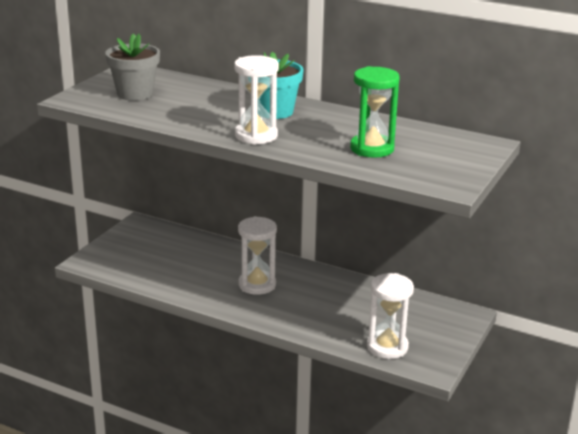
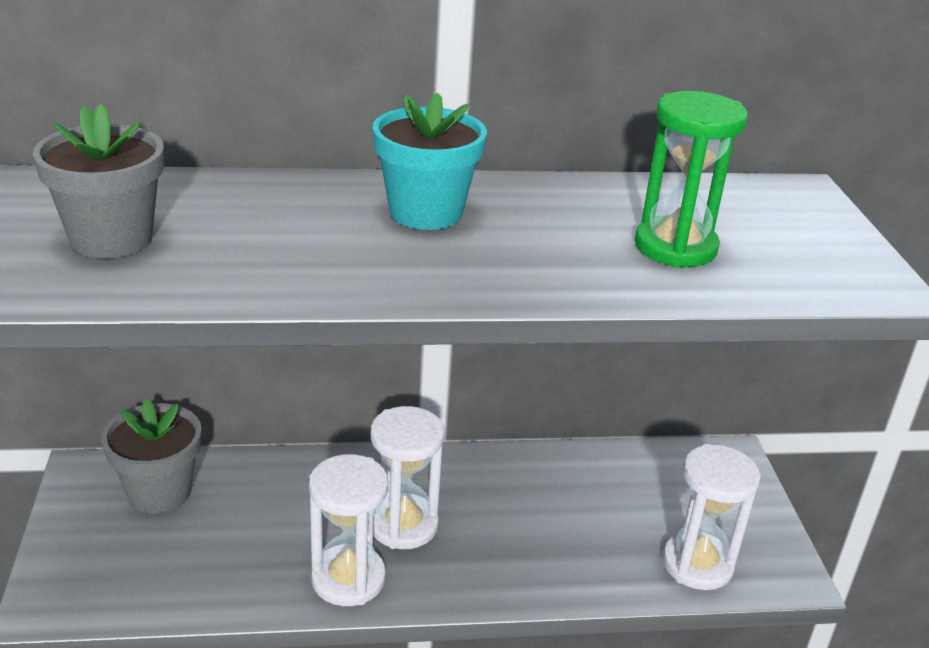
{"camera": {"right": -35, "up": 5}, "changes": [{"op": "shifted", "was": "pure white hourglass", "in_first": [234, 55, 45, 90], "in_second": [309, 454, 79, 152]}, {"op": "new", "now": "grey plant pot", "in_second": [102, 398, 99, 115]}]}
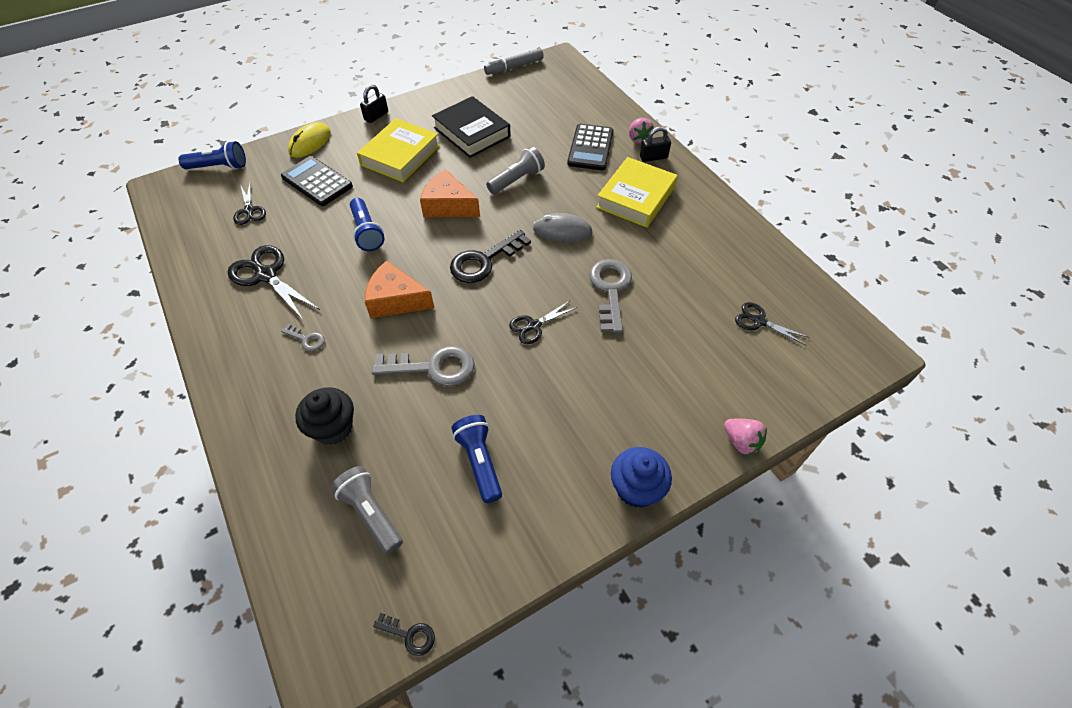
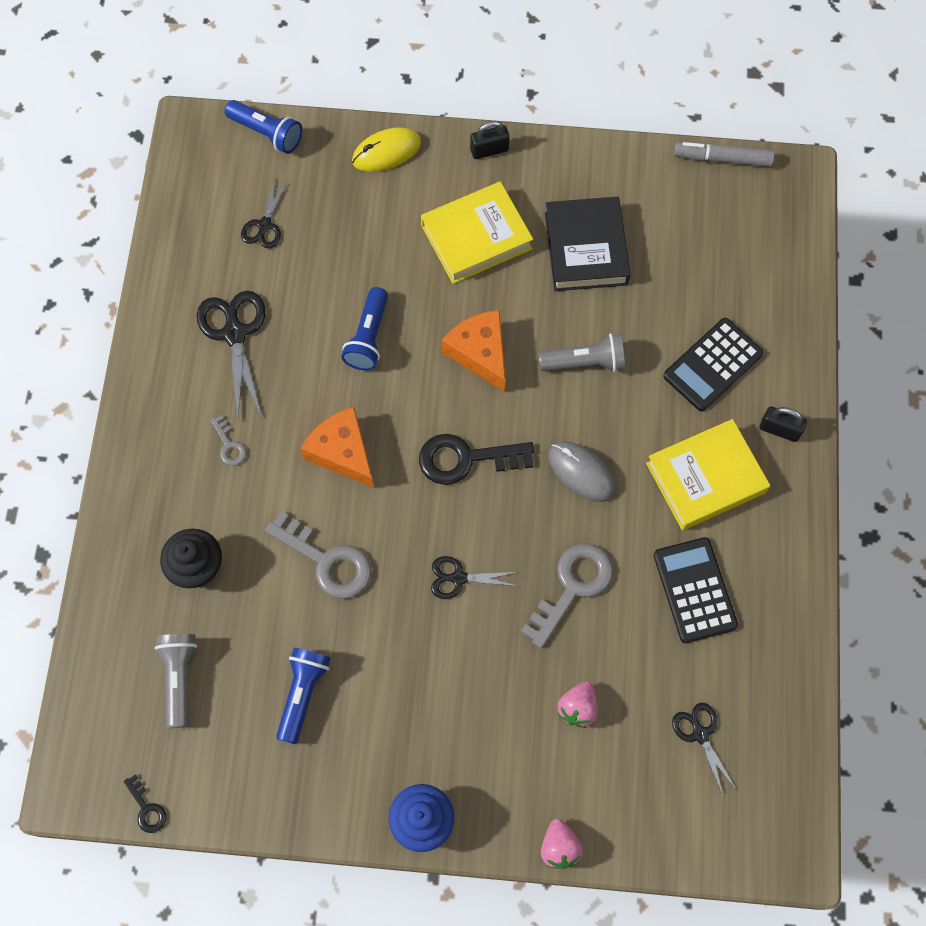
{"camera": {"right": 35, "up": 15}, "changes": [{"op": "shifted", "was": "ebony pocket calculator", "in_first": [281, 156, 72, 50], "in_second": [654, 537, 84, 106]}, {"op": "shifted", "was": "rosy strawberry", "in_first": [629, 118, 25, 26], "in_second": [558, 681, 39, 47]}]}
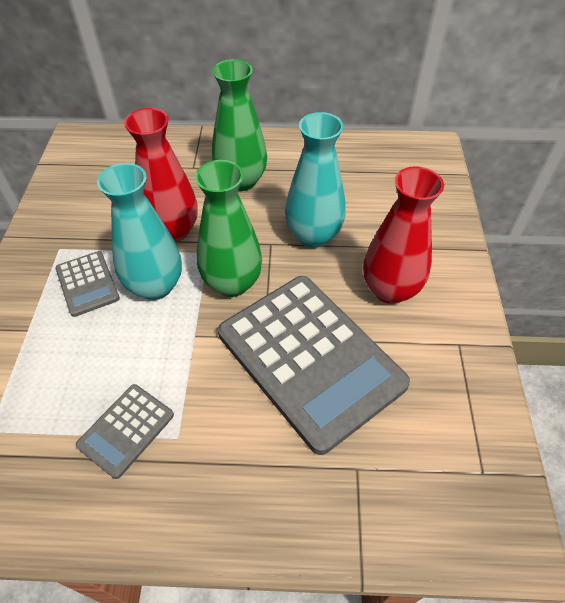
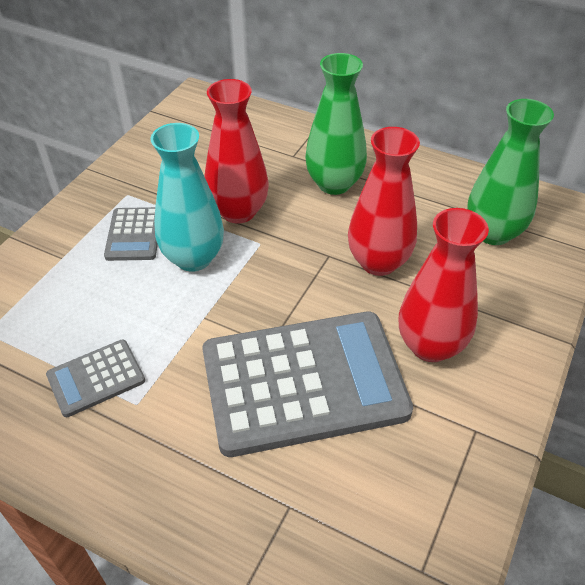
{"camera": {"right": 25, "up": -5}, "changes": [{"op": "shifted", "was": "leaf-green vase", "in_first": [195, 160, 67, 137], "in_second": [467, 99, 87, 146]}, {"op": "rotated", "was": "grey pocket calculator", "in_first": [218, 276, 192, 179], "in_second": [202, 311, 211, 146], "clockwise": -90}, {"op": "repainted", "was": "aqua vase", "now": "scarlet vase", "in_first": [285, 112, 61, 136], "in_second": [348, 127, 72, 149]}]}
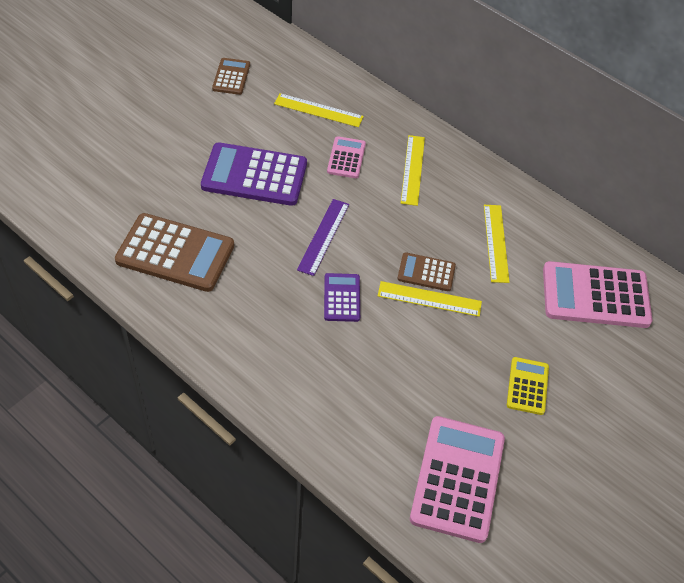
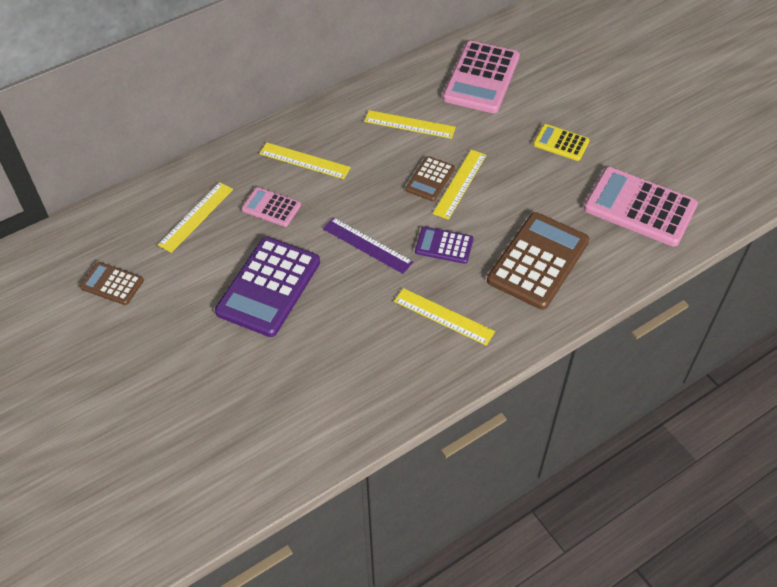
{"camera": {"right": -70, "up": 0}, "changes": [{"op": "shifted", "was": "russet pocket calculator", "in_first": [115, 213, 119, 79], "in_second": [487, 212, 102, 98]}, {"op": "new", "now": "golden ruler", "in_second": [394, 288, 101, 58]}]}
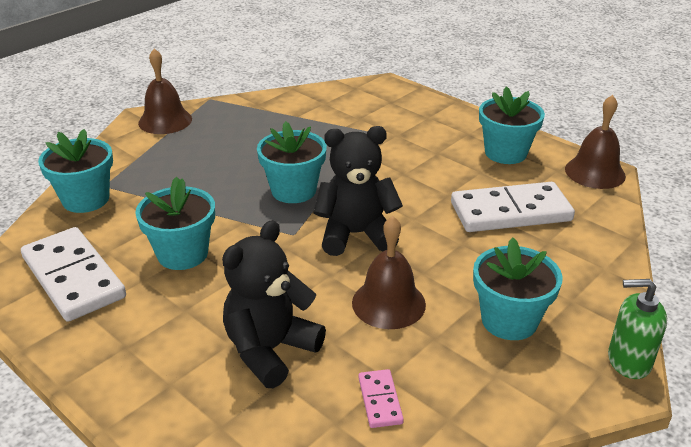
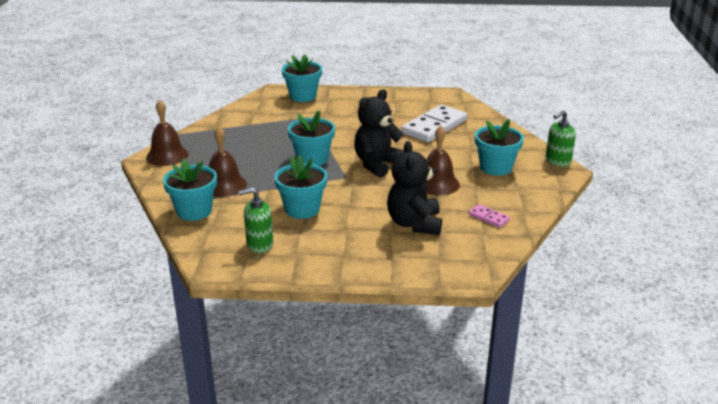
{"camera": {"right": -40, "up": -5}, "changes": [{"op": "swapped", "was": "pure white domino tile", "now": "leaf-green soap pump", "in_first": [21, 227, 105, 95], "in_second": [238, 187, 35, 66]}, {"op": "shifted", "was": "aqua plant pot", "in_first": [479, 86, 66, 78], "in_second": [282, 55, 40, 47]}, {"op": "shifted", "was": "russet school bell", "in_first": [565, 95, 61, 94], "in_second": [209, 127, 38, 70]}]}
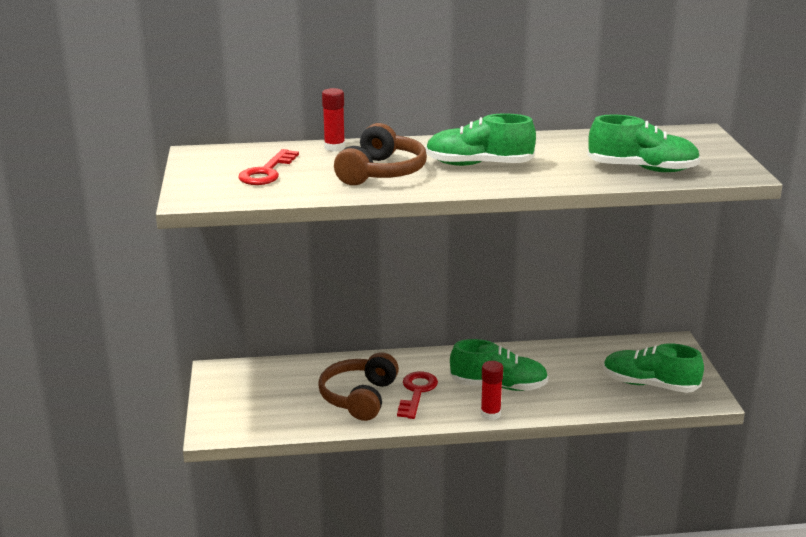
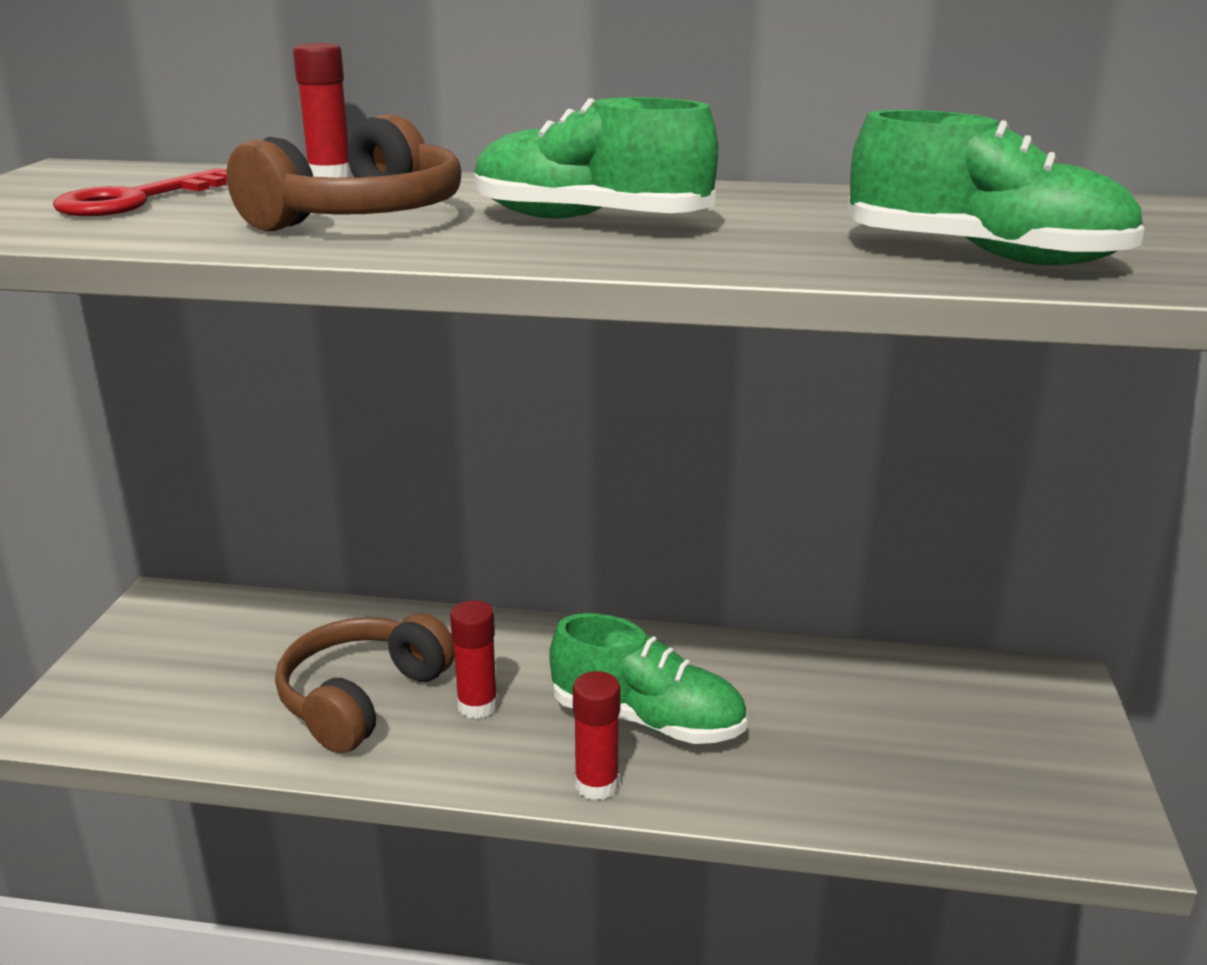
{"camera": {"right": 15, "up": 0}, "changes": [{"op": "swapped", "was": "scarlet door key", "now": "scarlet glue", "in_first": [397, 372, 41, 47], "in_second": [450, 600, 48, 119]}, {"op": "gone", "was": "leaf-green shoe", "in_first": [603, 344, 101, 49]}]}
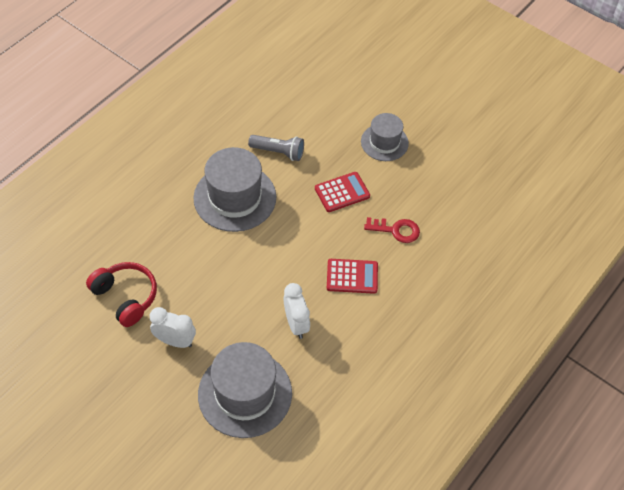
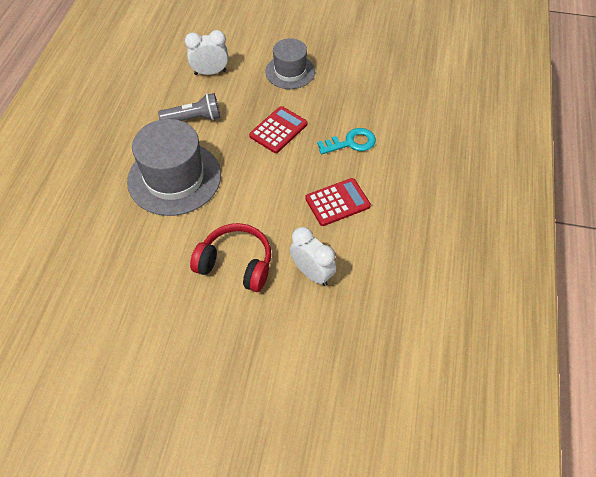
{"camera": {"right": -25, "up": 0}, "changes": [{"op": "shifted", "was": "scarlet headset", "in_first": [86, 262, 71, 65], "in_second": [190, 223, 81, 69]}, {"op": "shifted", "was": "pure white clock", "in_first": [150, 307, 46, 41], "in_second": [185, 30, 43, 45]}, {"op": "gone", "was": "grey top hat", "in_first": [198, 342, 94, 96]}, {"op": "repainted", "was": "scarlet door key", "now": "aqua door key", "in_first": [364, 217, 56, 26], "in_second": [317, 128, 59, 26]}]}
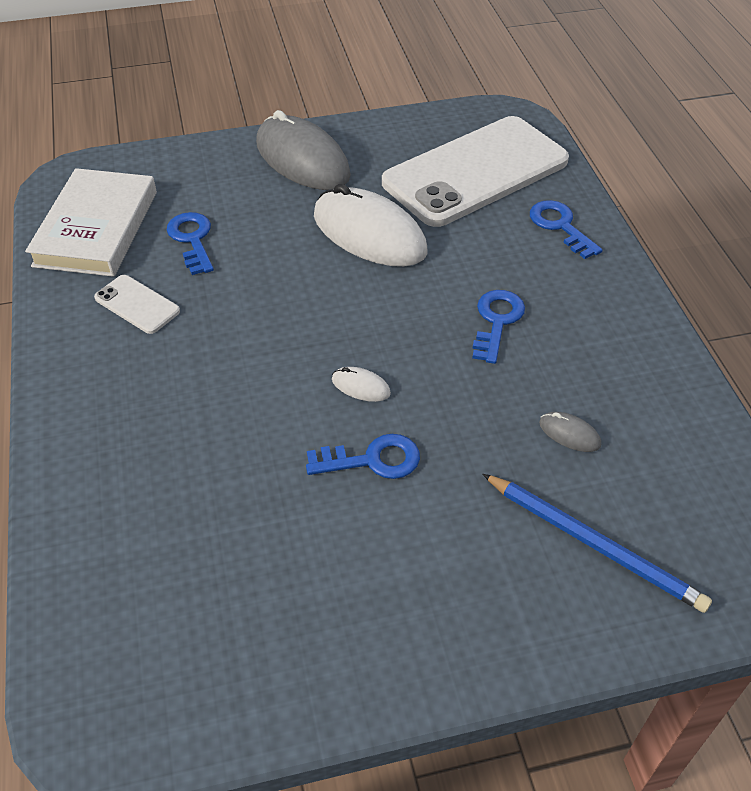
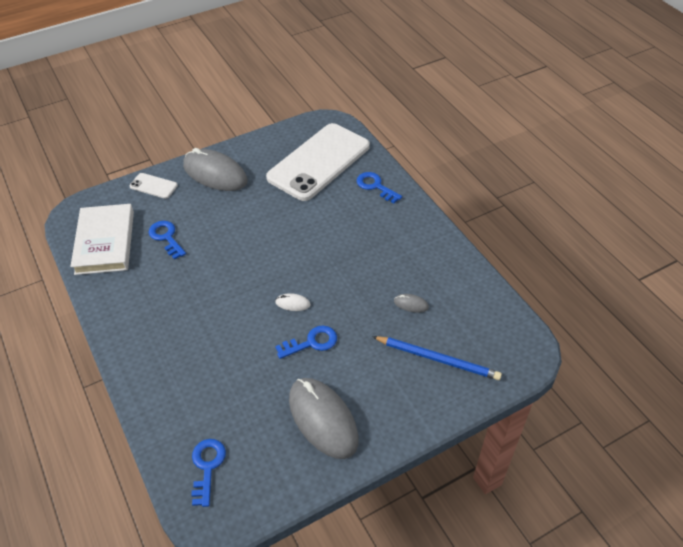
{"camera": {"right": -15, "up": 0}, "changes": [{"op": "shifted", "was": "pure white mobile phone", "in_first": [94, 275, 86, 59], "in_second": [129, 173, 49, 26]}, {"op": "gone", "was": "pure white computer mouse", "in_first": [314, 184, 114, 83]}, {"op": "shifted", "was": "blue door key", "in_first": [472, 290, 53, 74], "in_second": [191, 439, 35, 68]}, {"op": "new", "now": "grey computer mouse", "in_second": [289, 378, 70, 81]}]}
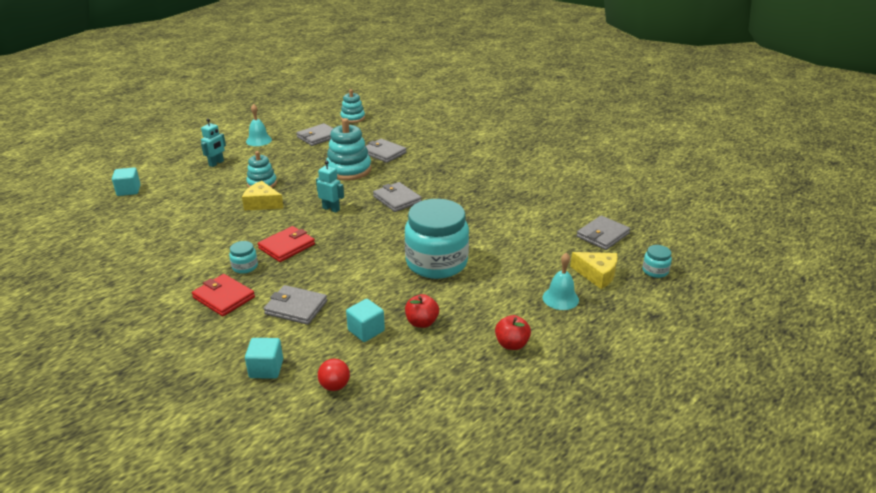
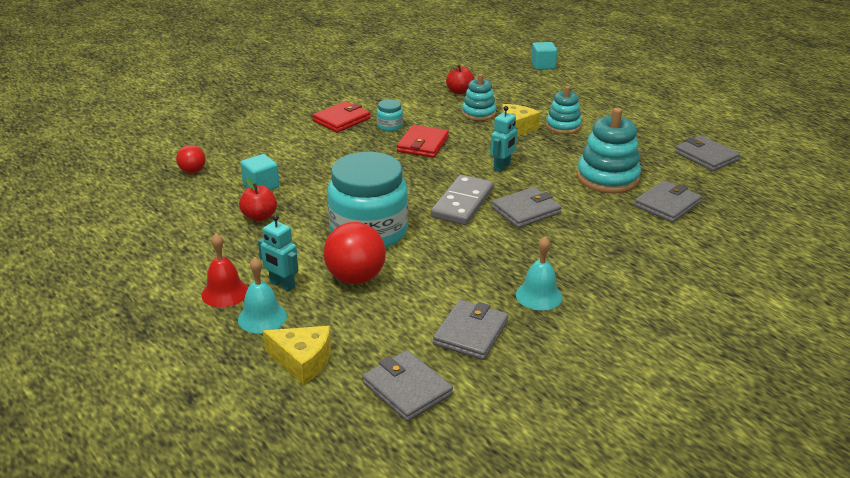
{"camera": {"right": 95, "up": 0}, "changes": [{"op": "shifted", "was": "aqua robot", "in_first": [201, 118, 25, 49], "in_second": [258, 215, 40, 77]}, {"op": "gone", "was": "aqua cube", "in_first": [245, 338, 38, 41]}, {"op": "shifted", "was": "aqua school bell", "in_first": [246, 104, 26, 42], "in_second": [516, 236, 47, 75]}, {"op": "rotated", "was": "scarlet billfold", "in_first": [258, 226, 57, 36], "in_second": [397, 125, 52, 33], "clockwise": 60}, {"op": "shifted", "was": "grey billfold", "in_first": [264, 285, 63, 40], "in_second": [433, 300, 75, 60]}, {"op": "shifted", "was": "aqua ring stacker", "in_first": [340, 89, 25, 34], "in_second": [462, 74, 34, 47]}, {"op": "shifted", "was": "scarlet toy apple", "in_first": [495, 315, 36, 35], "in_second": [446, 65, 28, 29]}, {"op": "rotated", "was": "golden cheese wedge", "in_first": [570, 252, 48, 37], "in_second": [263, 326, 68, 59], "clockwise": -105}, {"op": "gone", "was": "aqua jar", "in_first": [642, 245, 30, 33]}, {"op": "new", "now": "scarlet school bell", "in_second": [201, 233, 47, 74]}, {"op": "new", "now": "scarlet ball", "in_second": [323, 222, 63, 62]}, {"op": "new", "now": "grey domino tile", "in_second": [431, 175, 63, 50]}]}
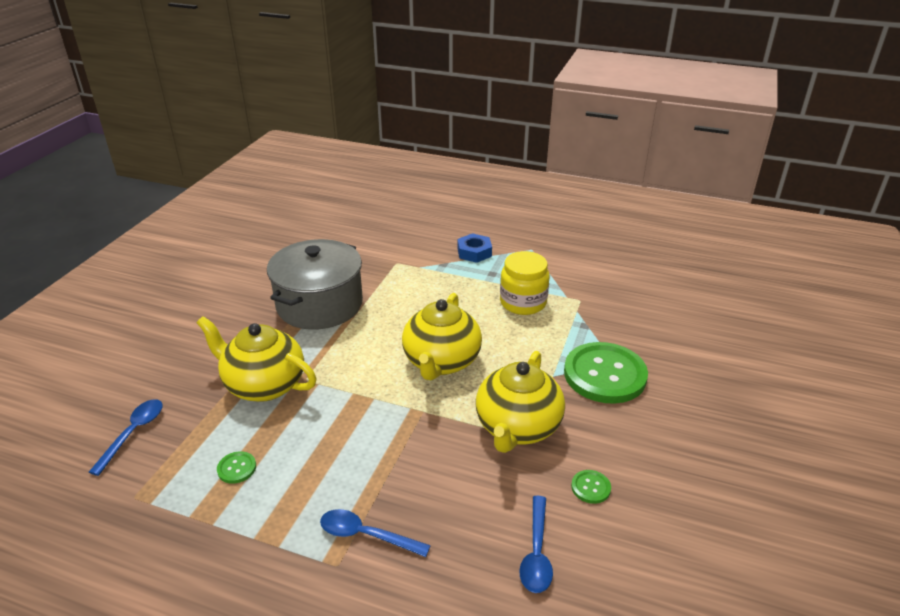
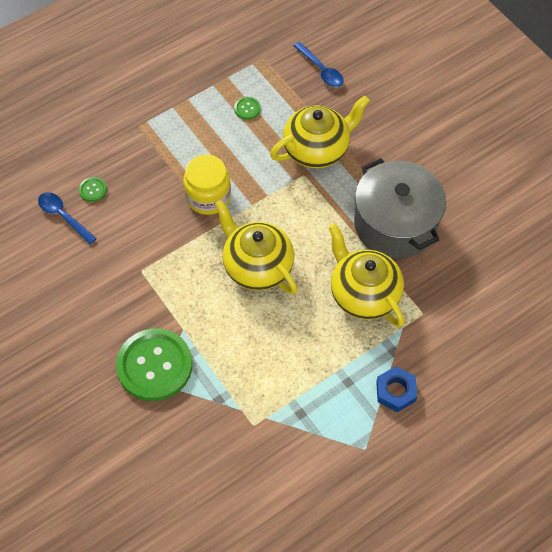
{"camera": {"right": 125, "up": 25}, "changes": [{"op": "gone", "was": "blue teaspoon", "in_first": [320, 509, 111, 48]}, {"op": "shifted", "was": "golden teapot", "in_first": [476, 351, 89, 102], "in_second": [329, 224, 75, 103]}, {"op": "shifted", "was": "golden jar", "in_first": [500, 251, 50, 64], "in_second": [183, 155, 48, 60]}, {"op": "shifted", "was": "leaf-green sewing button", "in_first": [571, 470, 40, 34], "in_second": [79, 177, 28, 25]}]}
